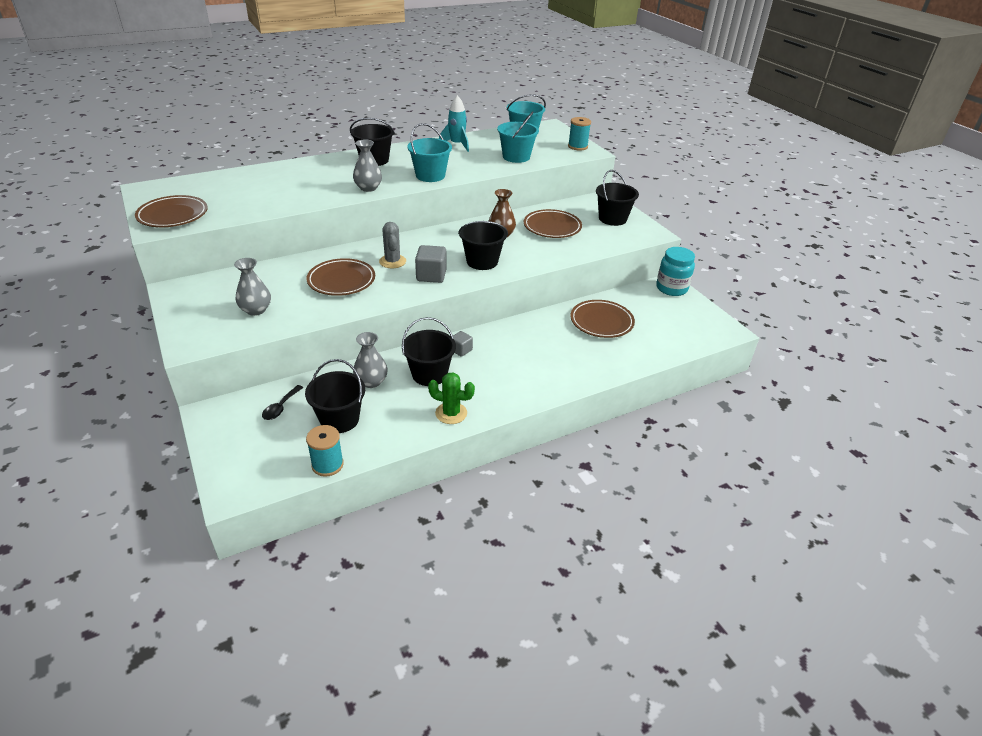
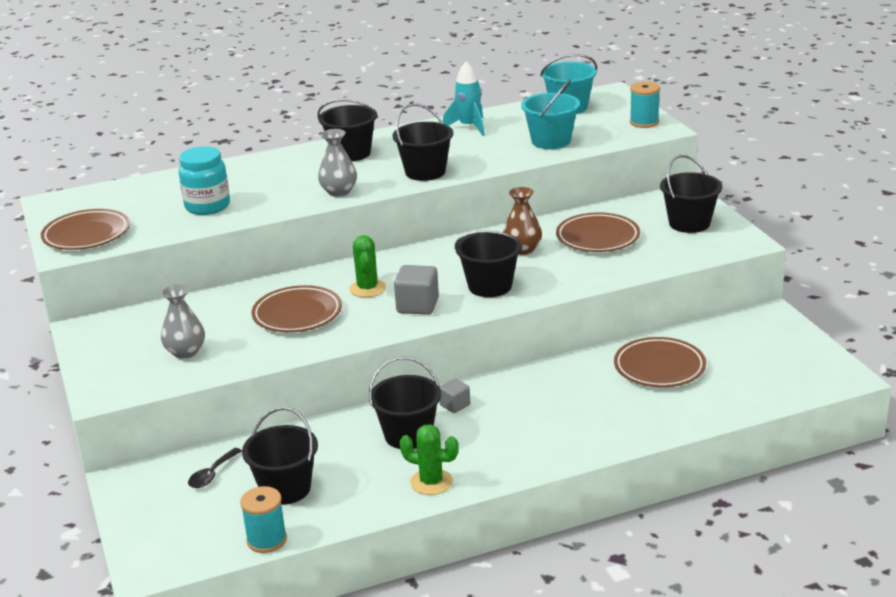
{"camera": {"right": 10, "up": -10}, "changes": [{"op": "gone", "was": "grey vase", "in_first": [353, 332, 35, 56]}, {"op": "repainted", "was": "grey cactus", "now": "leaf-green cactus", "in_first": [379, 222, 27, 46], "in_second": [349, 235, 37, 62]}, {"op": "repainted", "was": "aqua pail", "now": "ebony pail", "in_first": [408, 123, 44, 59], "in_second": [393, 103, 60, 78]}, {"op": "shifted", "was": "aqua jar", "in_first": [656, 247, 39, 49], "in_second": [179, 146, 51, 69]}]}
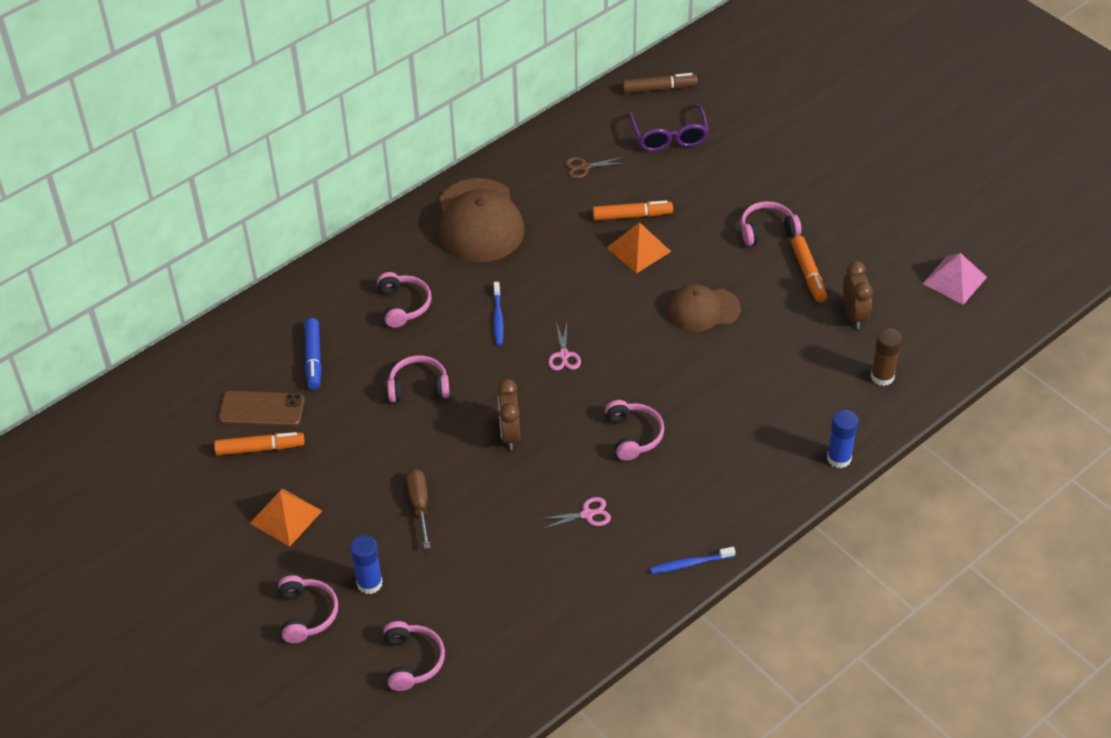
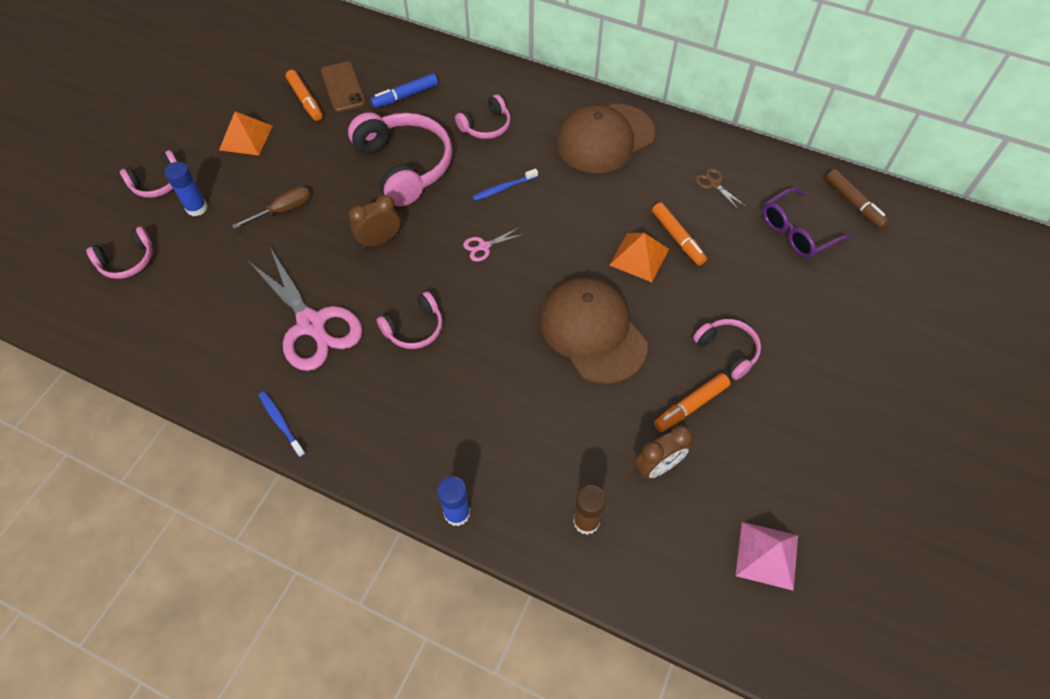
{"camera": {"right": 65, "up": 10}, "changes": [{"op": "scaled", "was": "rosy headset", "in_first": [387, 355, 63, 47], "in_second": [348, 112, 104, 95], "ratio": 1.91}, {"op": "scaled", "was": "rosy pair of scissors", "in_first": [539, 497, 72, 32], "in_second": [248, 247, 115, 124], "ratio": 2.44}, {"op": "scaled", "was": "russet peaked cap", "in_first": [667, 284, 74, 48], "in_second": [540, 277, 108, 107], "ratio": 1.62}]}
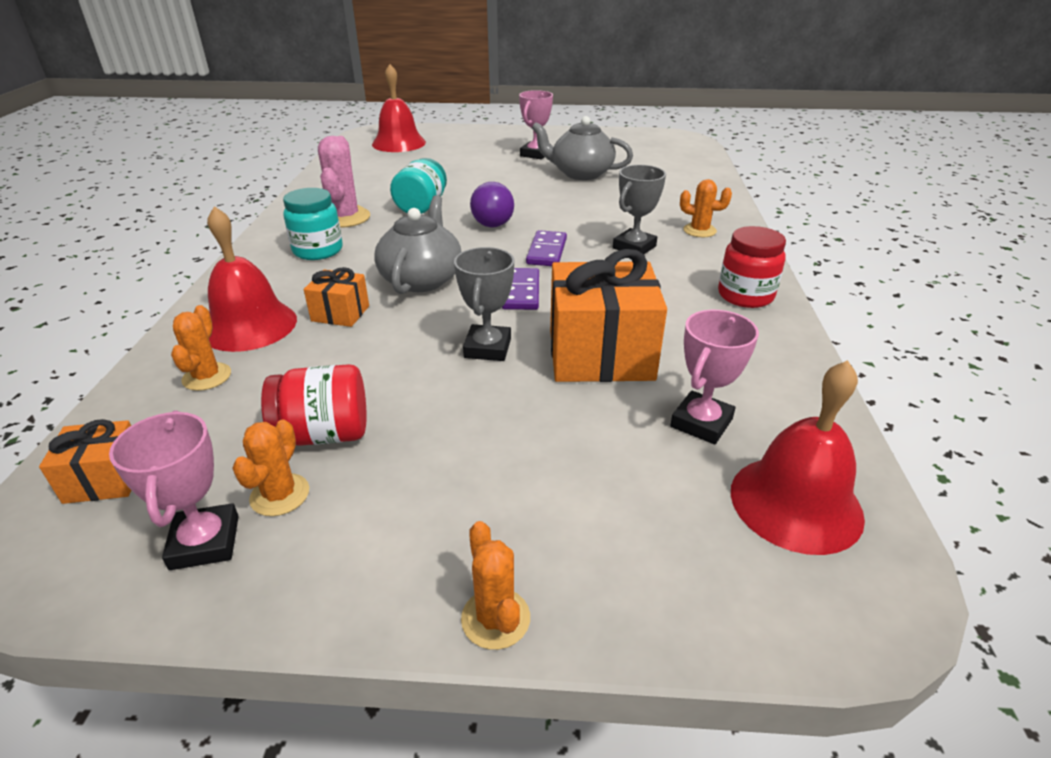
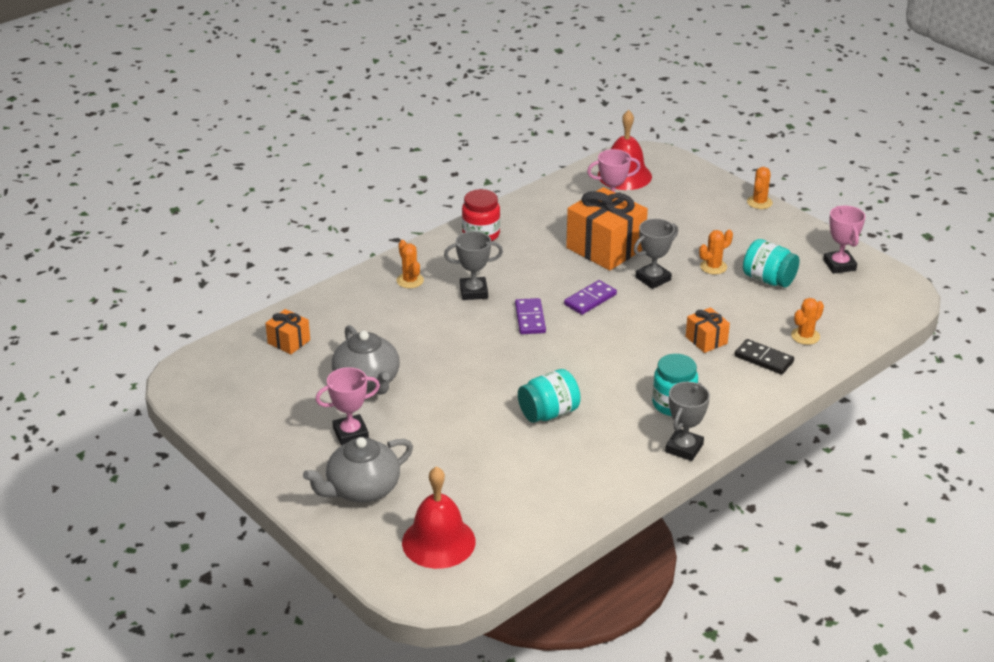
{"camera": {"right": -135, "up": 0}, "changes": [{"op": "shifted", "was": "orange-coloured present", "in_first": [39, 419, 92, 85], "in_second": [265, 309, 45, 46]}, {"op": "rotated", "was": "rosy award cup", "in_first": [109, 410, 130, 160], "in_second": [823, 206, 42, 68], "clockwise": -45}, {"op": "swapped", "was": "scarlet school bell", "now": "ebony domino tile", "in_first": [207, 206, 90, 146], "in_second": [734, 339, 60, 36]}, {"op": "shifted", "was": "orange-coloured cactus", "in_first": [232, 419, 77, 97], "in_second": [699, 230, 34, 45]}, {"op": "repainted", "was": "scarlet jar", "now": "aqua jar", "in_first": [261, 364, 106, 82], "in_second": [743, 239, 56, 49]}, {"op": "gone", "was": "rosy cactus", "in_first": [318, 136, 52, 92]}, {"op": "shifted", "was": "grey teapot", "in_first": [374, 195, 88, 99], "in_second": [303, 437, 110, 66]}, {"op": "gone", "was": "purple bulb", "in_first": [470, 182, 44, 45]}, {"op": "rotated", "was": "purple domino tile", "in_first": [526, 230, 41, 36], "in_second": [515, 298, 31, 36], "clockwise": -60}, {"op": "new", "now": "grey award cup", "in_second": [665, 382, 45, 79]}]}
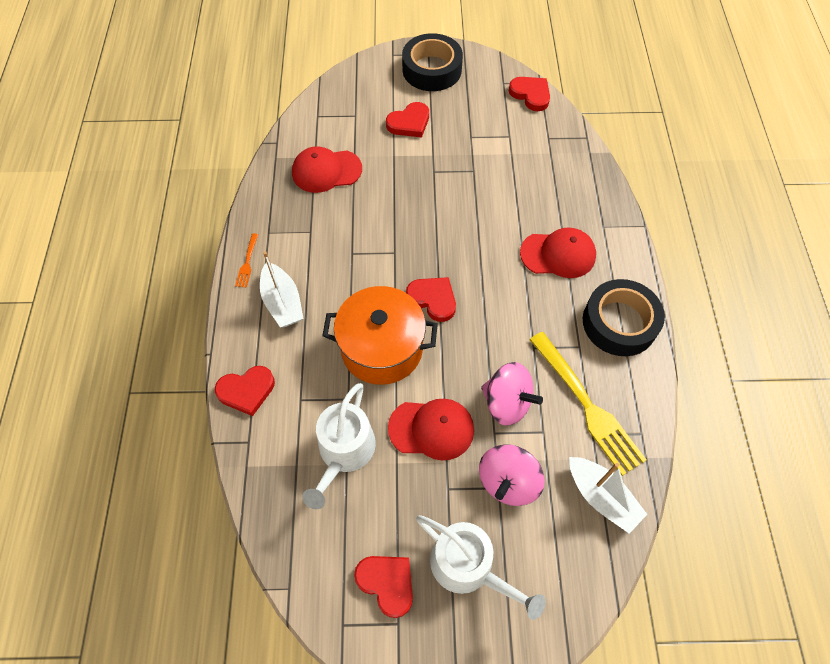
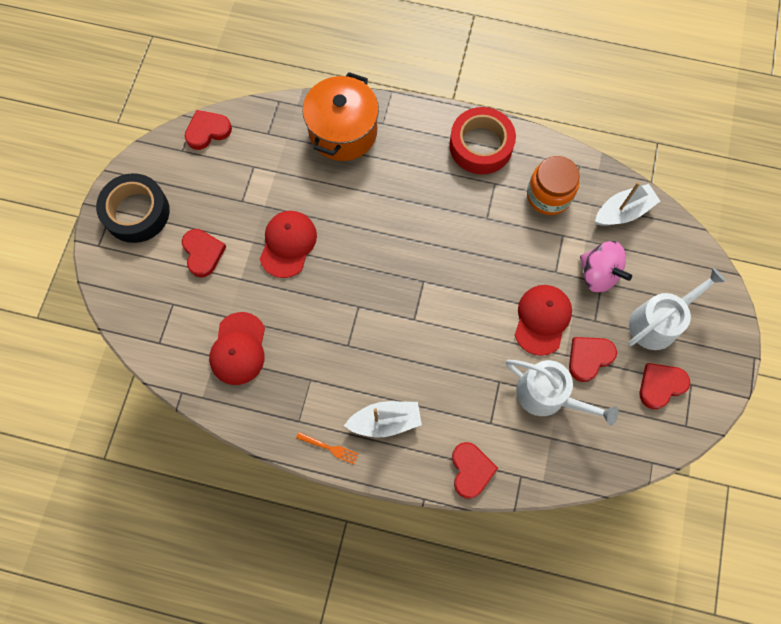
{"camera": {"right": -75, "up": 10}, "changes": [{"op": "shifted", "was": "orange-coloured cooking pot", "in_first": [322, 286, 116, 99], "in_second": [302, 72, 77, 89]}, {"op": "shifted", "was": "scarlet heart shape", "in_first": [406, 277, 50, 45], "in_second": [569, 337, 48, 45]}, {"op": "gone", "was": "rosy toy top", "in_first": [481, 362, 62, 64]}, {"op": "shifted", "was": "scarlet peaked cap", "in_first": [520, 227, 76, 51], "in_second": [260, 211, 57, 67]}, {"op": "swapped", "was": "golden dinner fork", "now": "orange-coloured jar", "in_first": [529, 332, 117, 144], "in_second": [527, 156, 53, 59]}, {"op": "repainted", "was": "ebony tape", "now": "scarlet tape", "in_first": [583, 279, 82, 77], "in_second": [449, 107, 67, 67]}]}
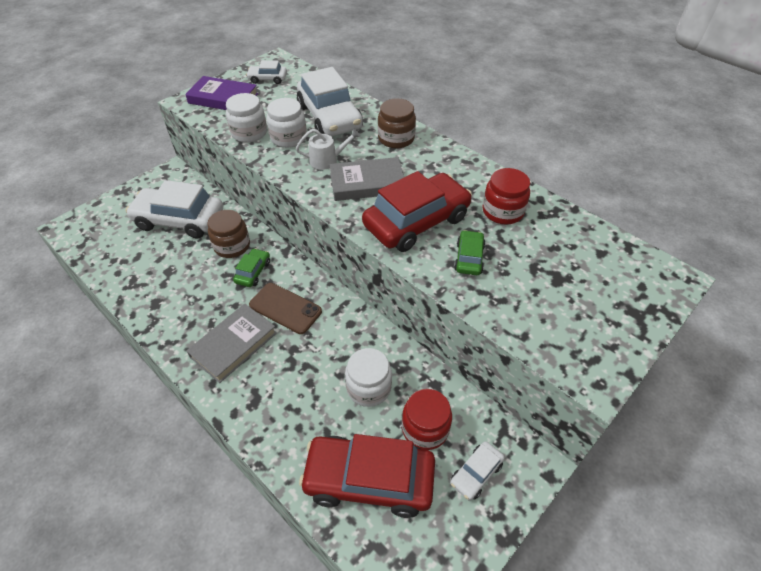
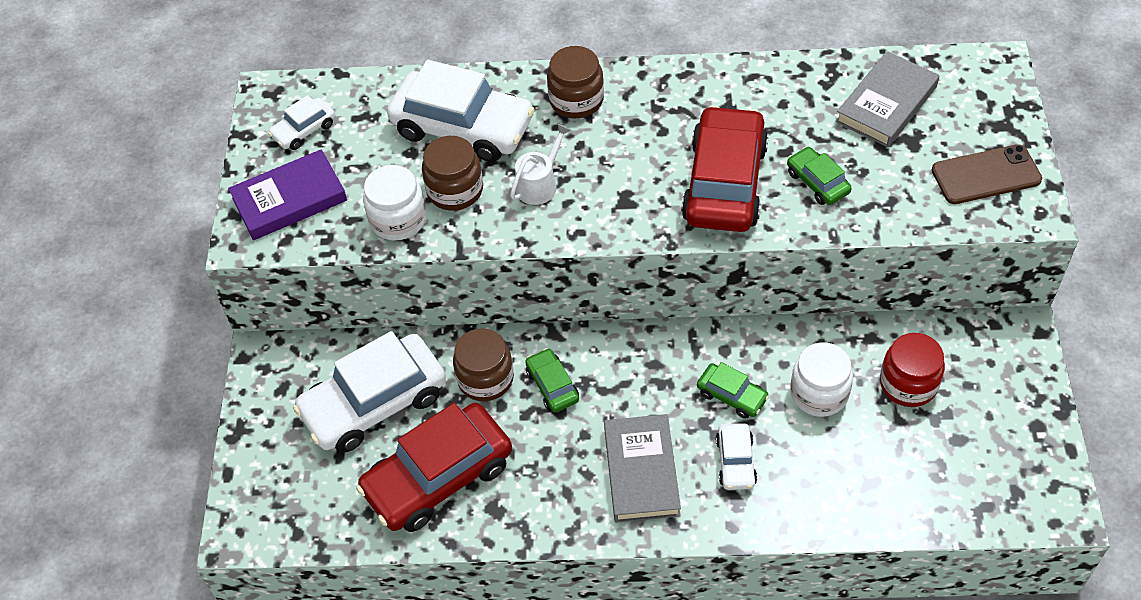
{"camera": {"right": -40, "up": 5}, "changes": [{"op": "shifted", "was": "russet mobile phone", "in_first": [249, 283, 73, 51], "in_second": [932, 144, 110, 60]}, {"op": "repainted", "was": "pure white jar", "now": "russet jar", "in_first": [267, 98, 40, 50], "in_second": [422, 136, 61, 75]}, {"op": "shifted", "was": "scarlet car", "in_first": [299, 434, 136, 84], "in_second": [356, 403, 156, 129]}, {"op": "shifted", "was": "grey hardback", "in_first": [329, 157, 75, 44], "in_second": [835, 51, 104, 96]}, {"op": "shifted", "was": "pure white car", "in_first": [450, 441, 55, 59], "in_second": [716, 423, 41, 67]}, {"op": "gone", "was": "scarlet jar", "in_first": [483, 168, 47, 56]}, {"op": "new", "now": "leaf-green car", "in_second": [697, 362, 72, 57]}]}
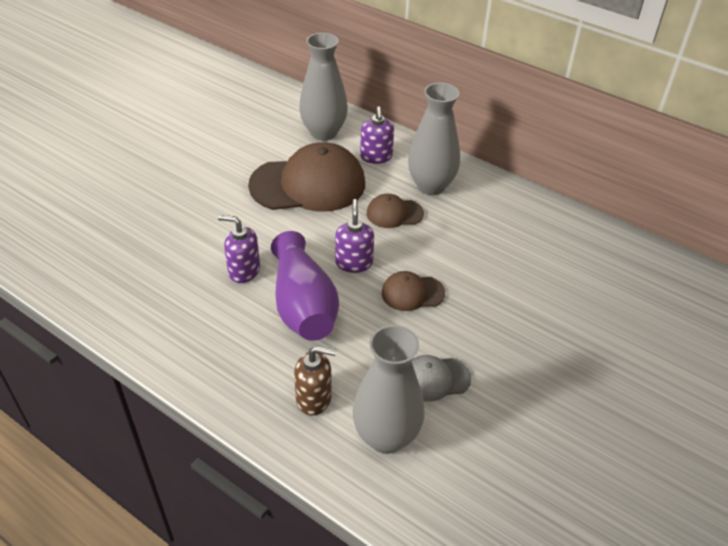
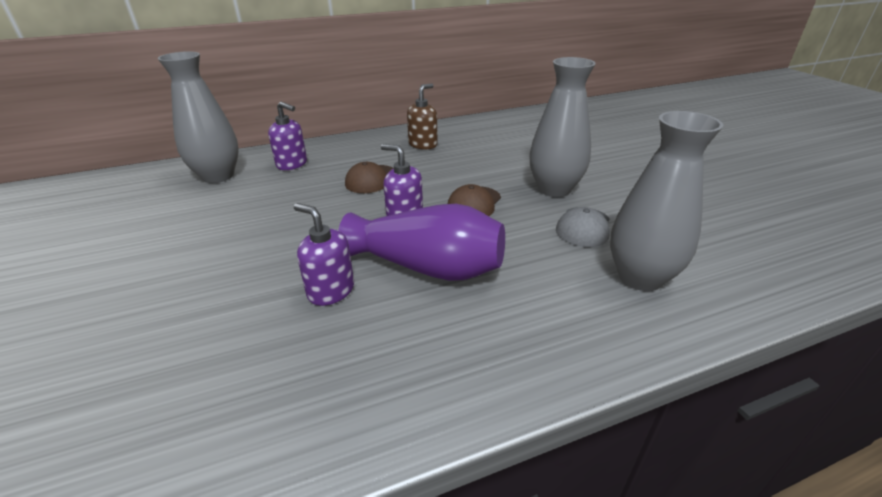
{"camera": {"right": -55, "up": -10}, "changes": [{"op": "rotated", "was": "purple soap pump", "in_first": [218, 215, 42, 68], "in_second": [294, 203, 60, 103], "clockwise": 75}, {"op": "gone", "was": "russet peaked cap", "in_first": [248, 142, 117, 69]}, {"op": "shifted", "was": "russet soap pump", "in_first": [294, 346, 42, 70], "in_second": [407, 83, 31, 66]}, {"op": "shifted", "was": "grey vase", "in_first": [408, 83, 52, 112], "in_second": [529, 57, 67, 140]}]}
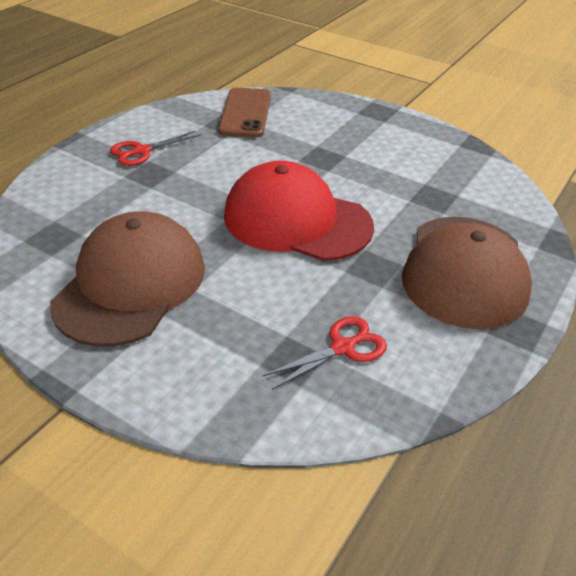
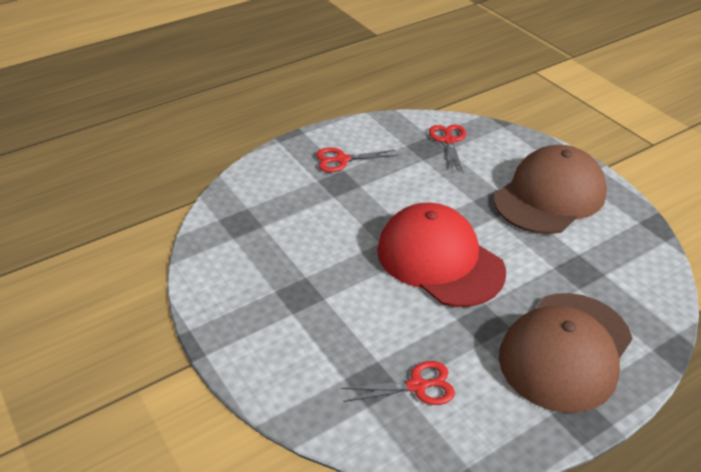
{"camera": {"right": 25, "up": 0}, "changes": [{"op": "shifted", "was": "russet peaked cap", "in_first": [50, 211, 155, 136], "in_second": [494, 145, 113, 89]}, {"op": "swapped", "was": "russet mobile phone", "now": "scarlet pair of scissors", "in_first": [218, 88, 53, 49], "in_second": [429, 125, 37, 47]}]}
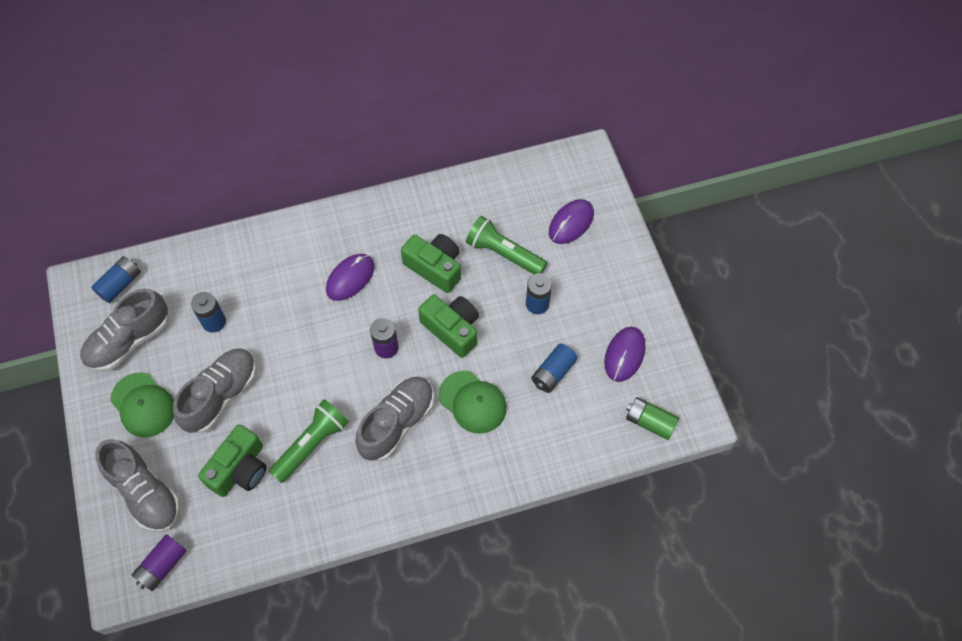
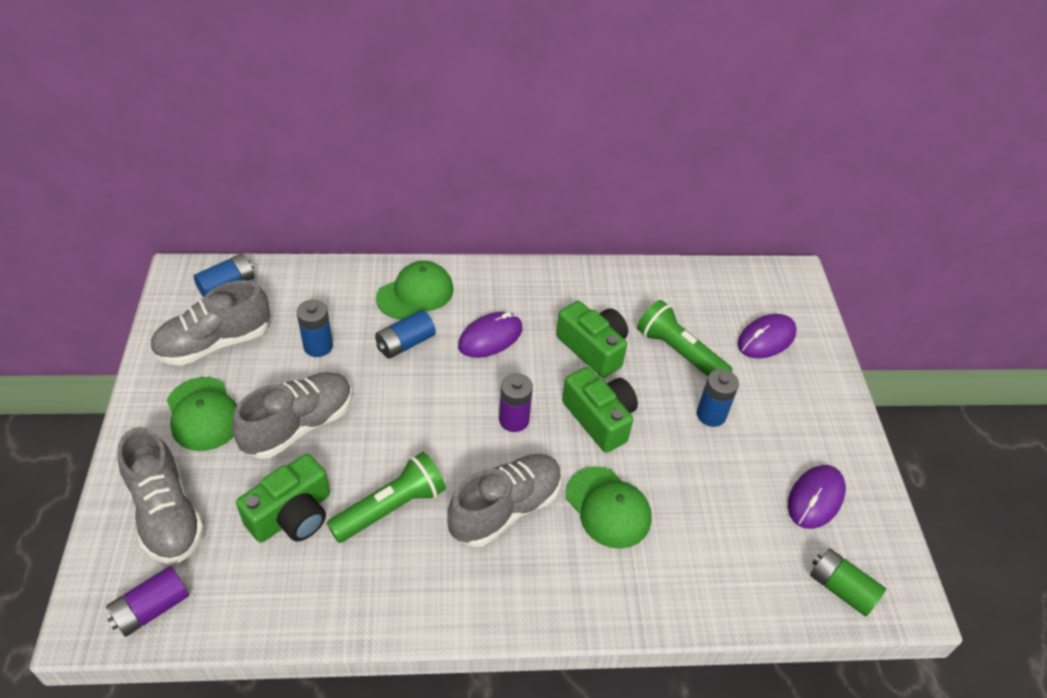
{"camera": {"right": 10, "up": -15}, "changes": [{"op": "shifted", "was": "blue AA battery", "in_first": [531, 343, 47, 50], "in_second": [375, 310, 61, 49]}, {"op": "new", "now": "leaf-green peaked cap", "in_second": [376, 261, 77, 58]}]}
